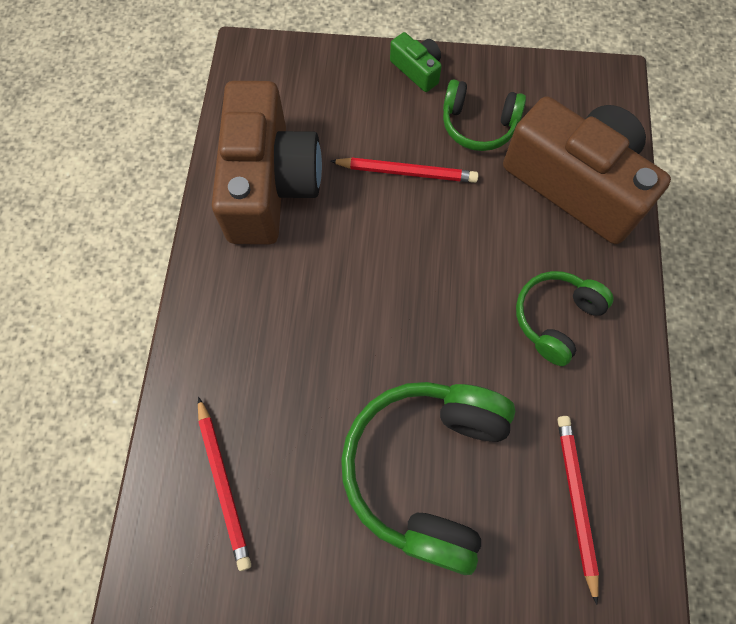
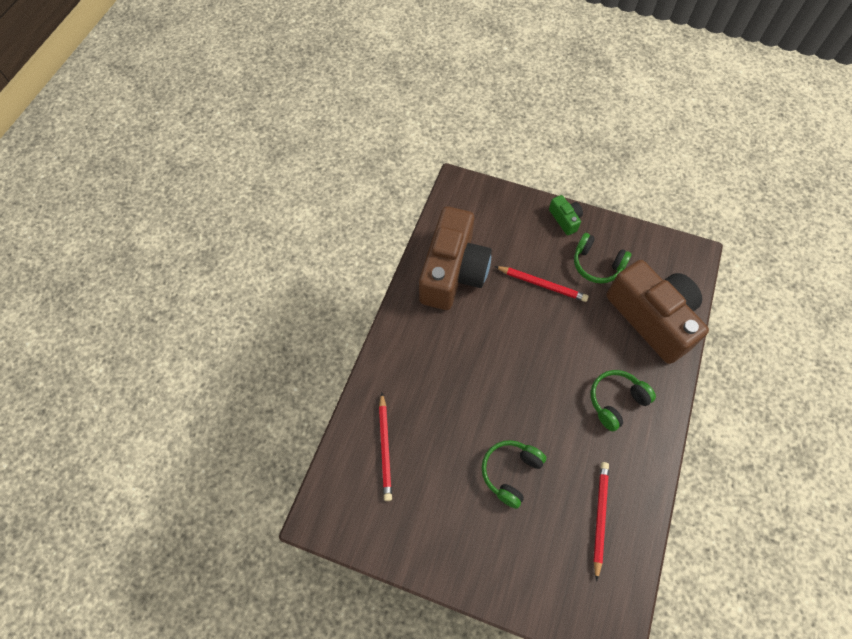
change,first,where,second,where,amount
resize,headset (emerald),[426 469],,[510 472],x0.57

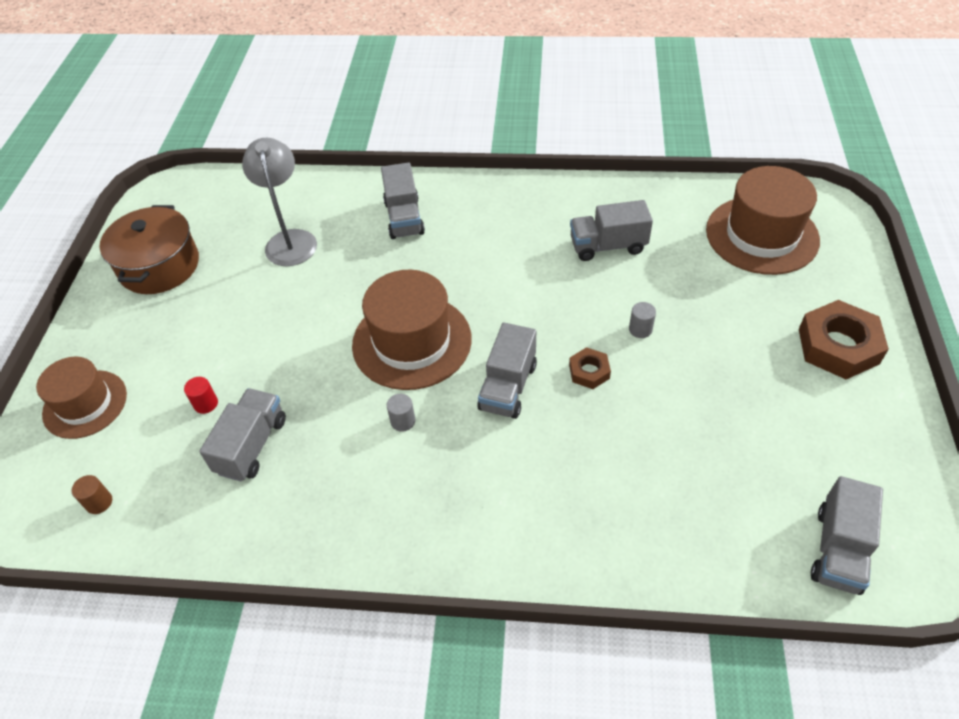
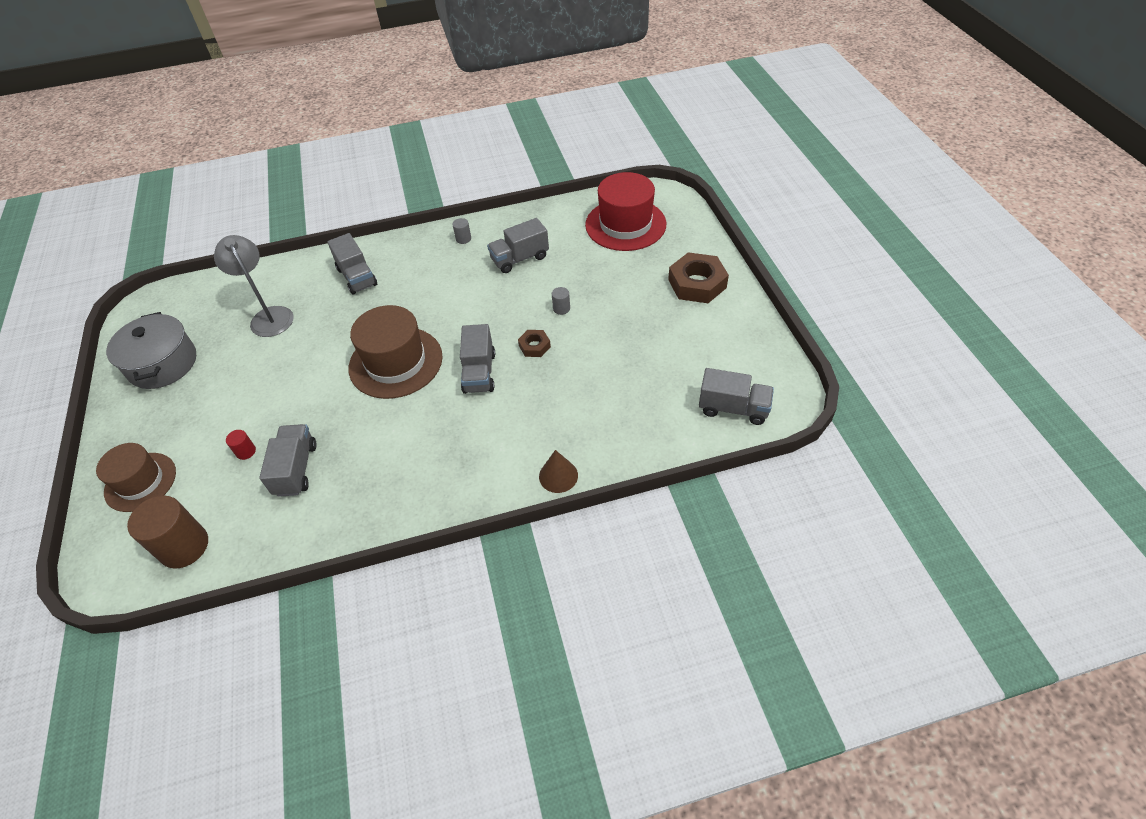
change,first,where,second,where,amount
recolor,tall hat (dark brown),[762 235],tall hat (crimson),[625 224],
recolor,pot (dark brown),[159 266],pot (grey),[162 364],
move,cylinder (grey),[403 421],,[463 239],
resize,cylinder (dark brown),[99 502],,[184 546],x2.24
rotate,truck (grey),[838 550],,[733 408],75 degrees counterclockwise
insert,,,cone (dark brown),[558 476],

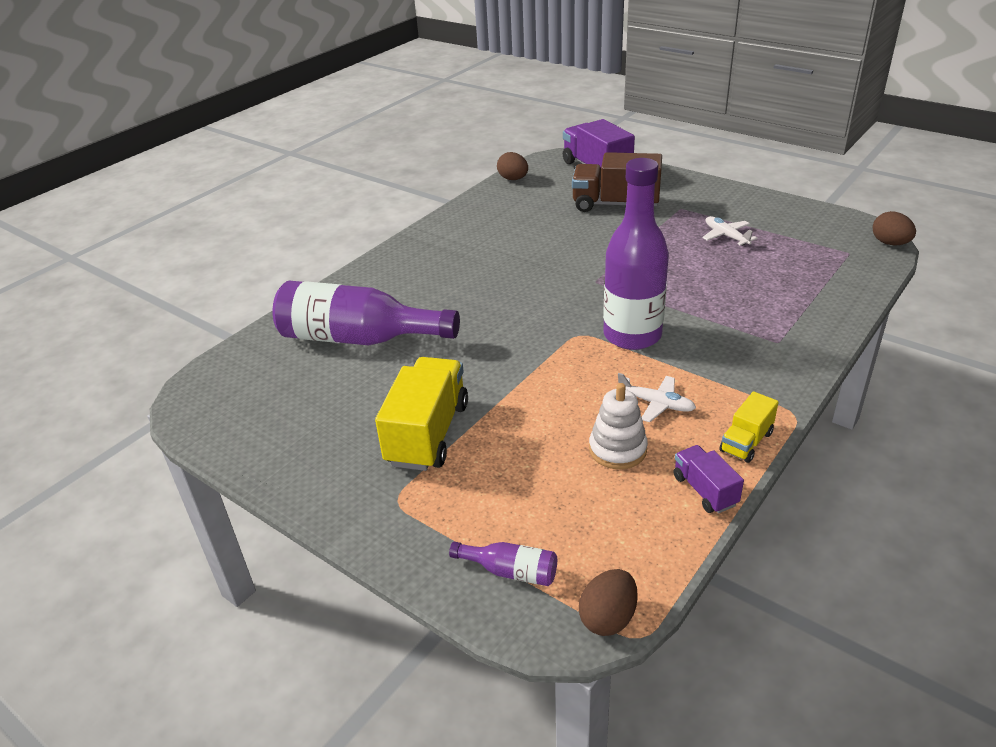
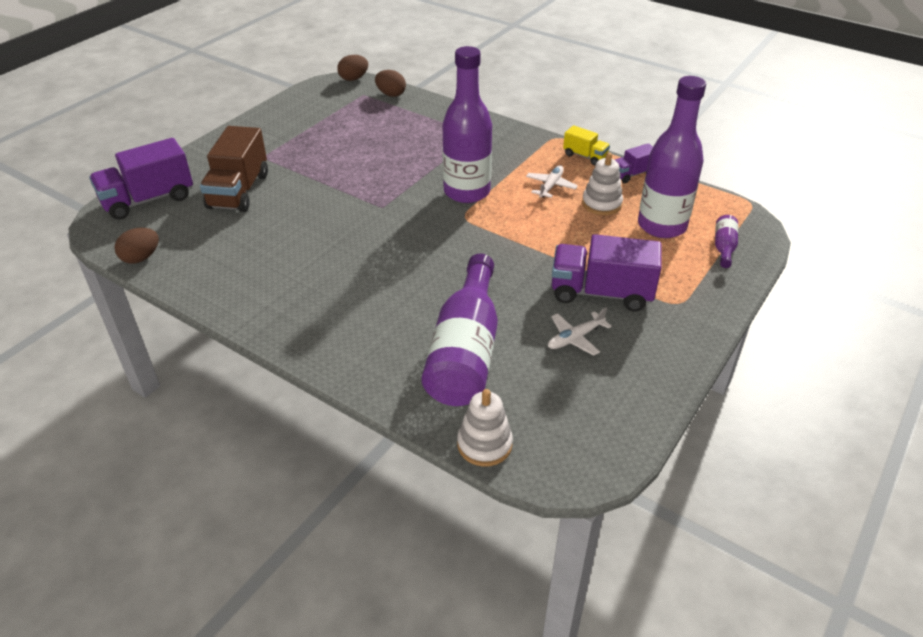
change,first,where,second,where,amount
move,plane (white),[726 236],,[575 338],
recolor,truck (yellow),[427 434],truck (purple),[601 293],
move,egg (dark brown),[608 618],,[391 94],
insert,,,flask (purple),[661 226],
insert,,,stacking toy (white),[484 444],

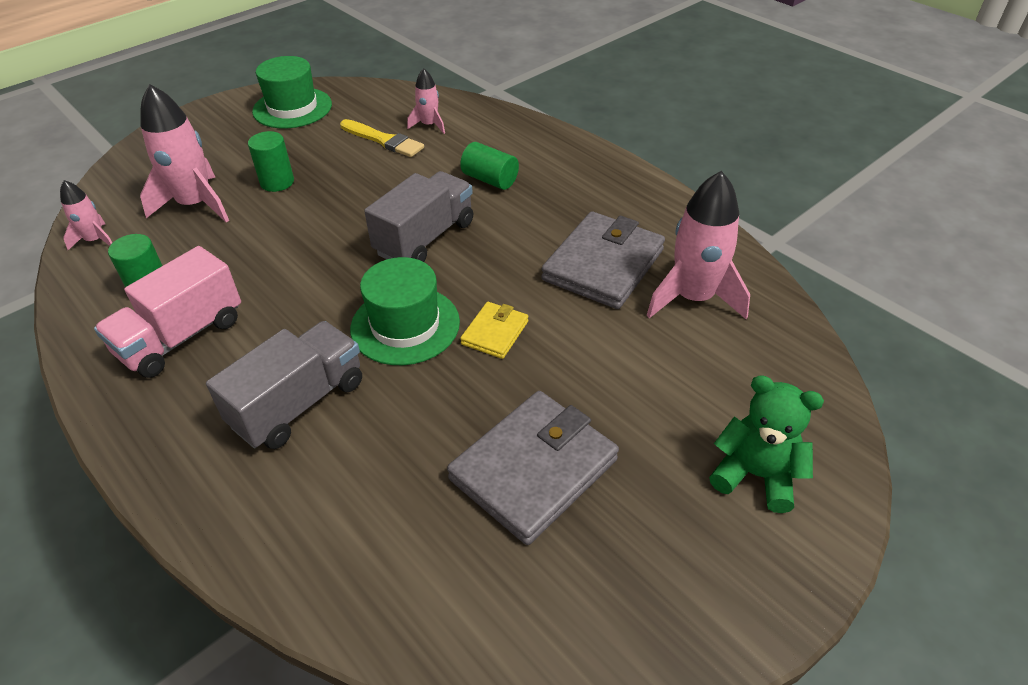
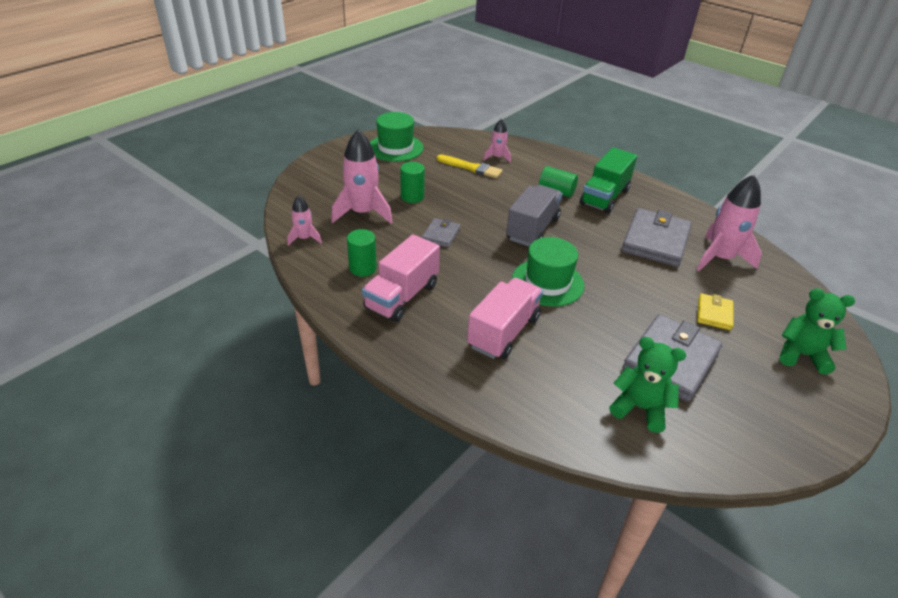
change,first,where,second,where,amount
move,billfold (yellow),[495 333],,[714 314],
recolor,truck (grey),[299 403],truck (rosy),[503 332],
insert,,,truck (emerald),[604 197],
insert,,,billfold (grey),[441 235],
insert,,,stuffed bear (emerald),[640 408],

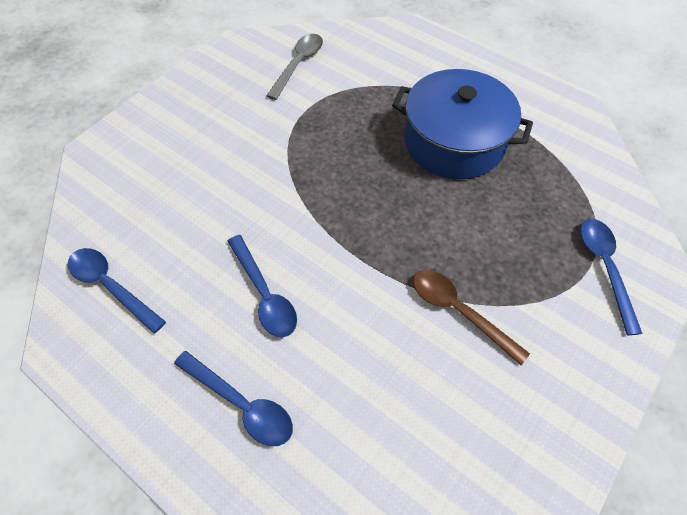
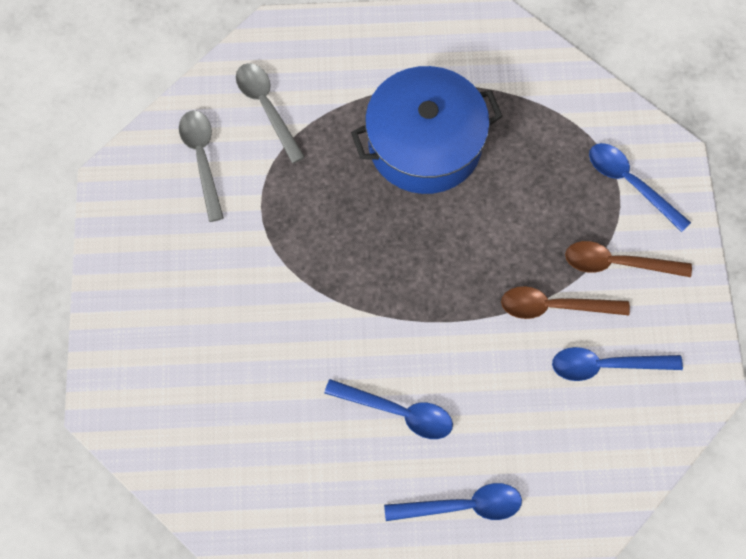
change,first,where,second,where,amount
move,teaspoon (blue),[111 286],,[606 365],
insert,,,teaspoon (grey),[267 108],
insert,,,teaspoon (dark brown),[617 263],

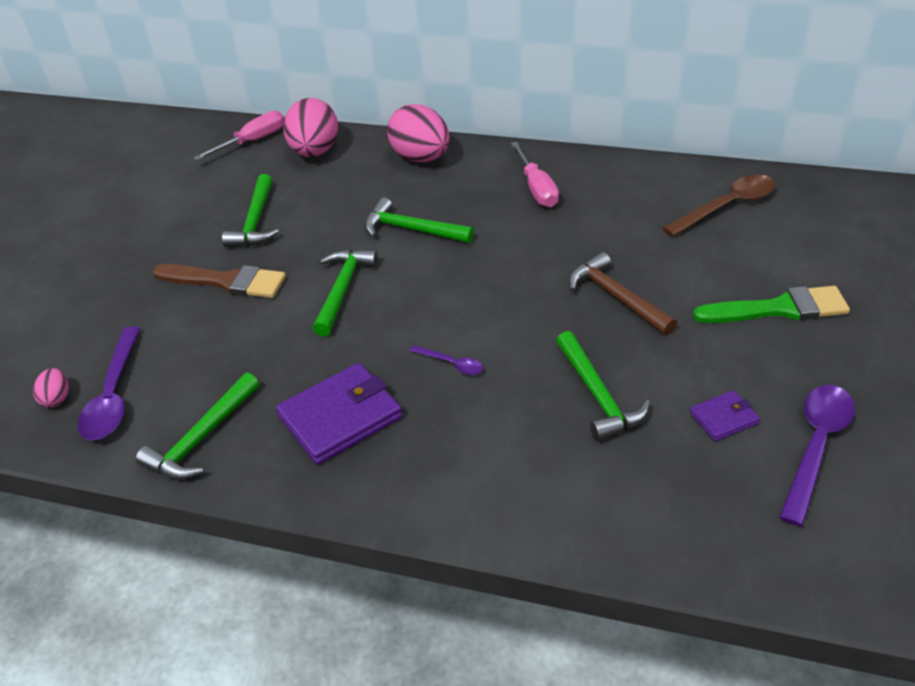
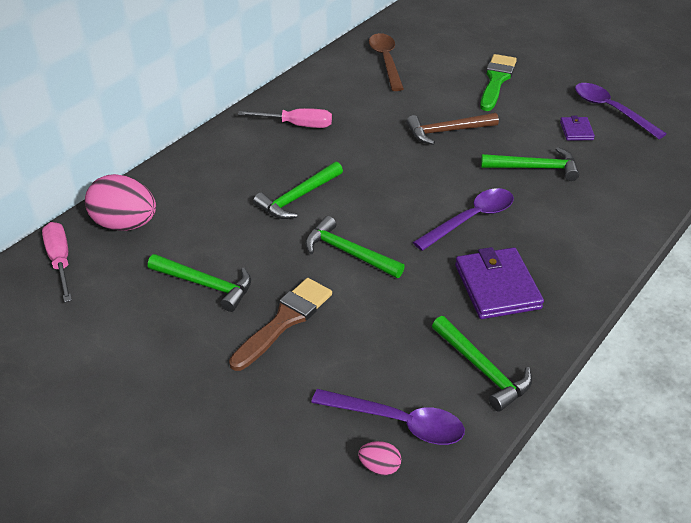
change,first,where,second,where,amount
delete,egg (rosy),[421 158],,,
resize,teaspoon (purple),[451 364],,[471 219],x1.98

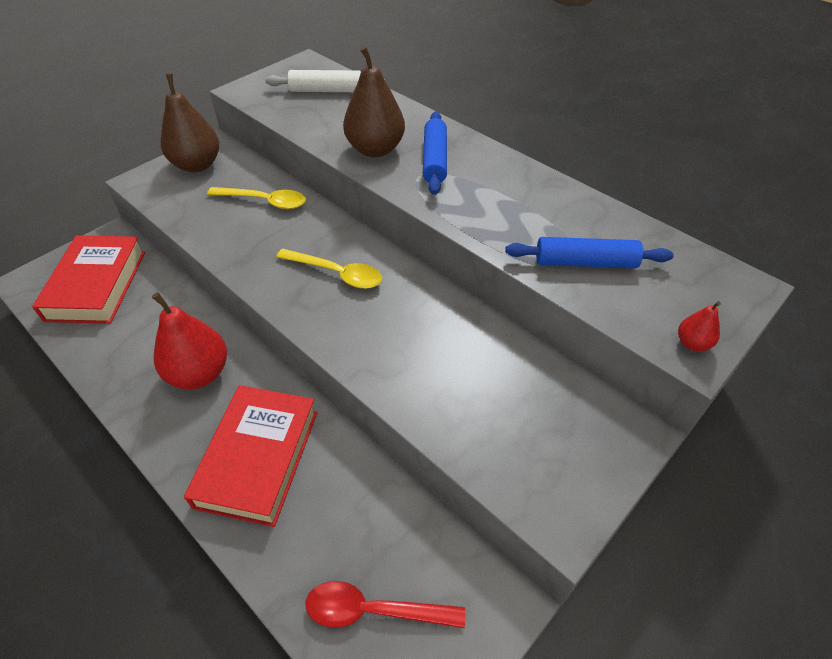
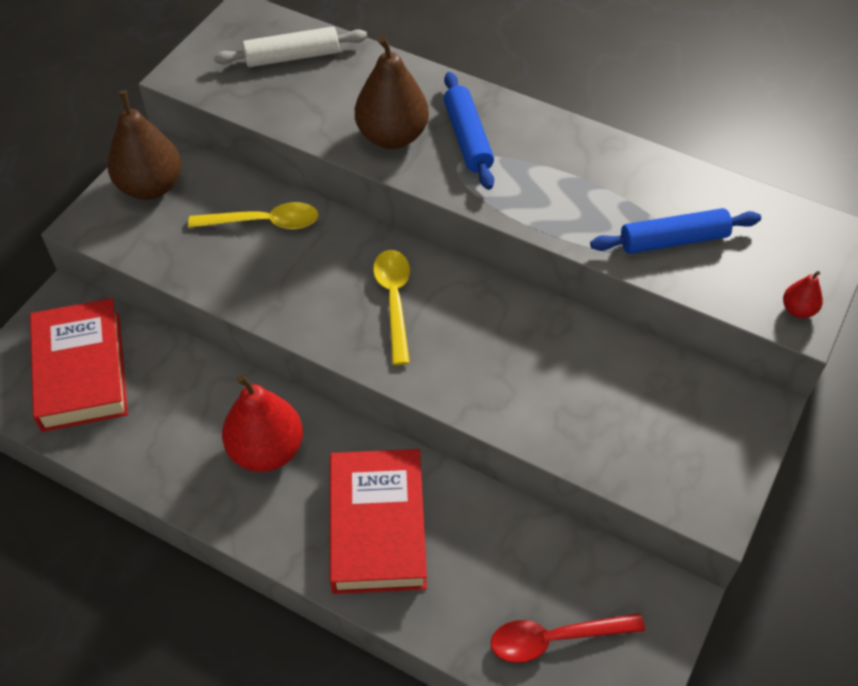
change,first,where,second,where,amount
rotate,teaspoon (yellow),[337 274],,[394 300],105 degrees counterclockwise

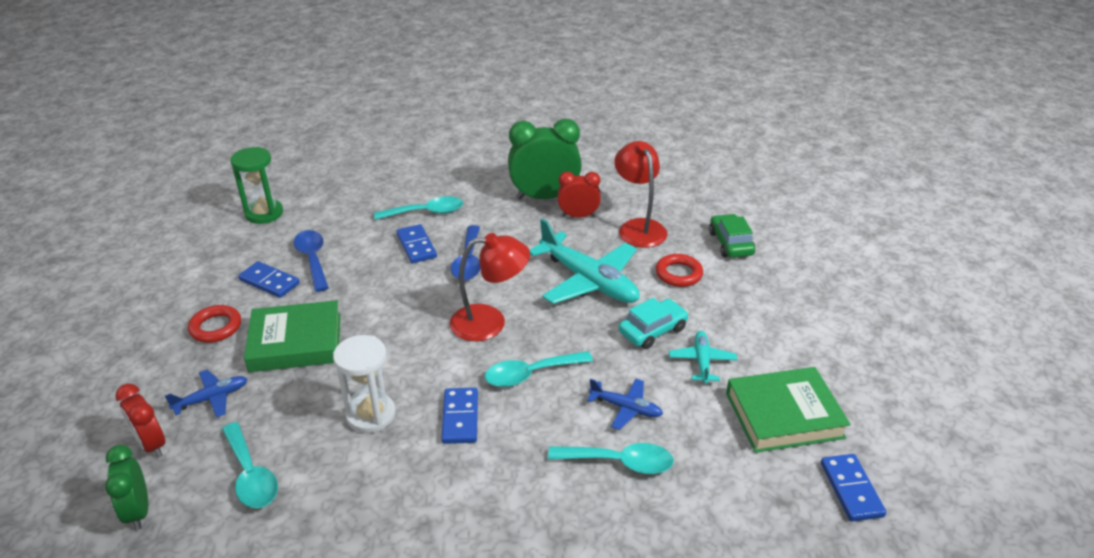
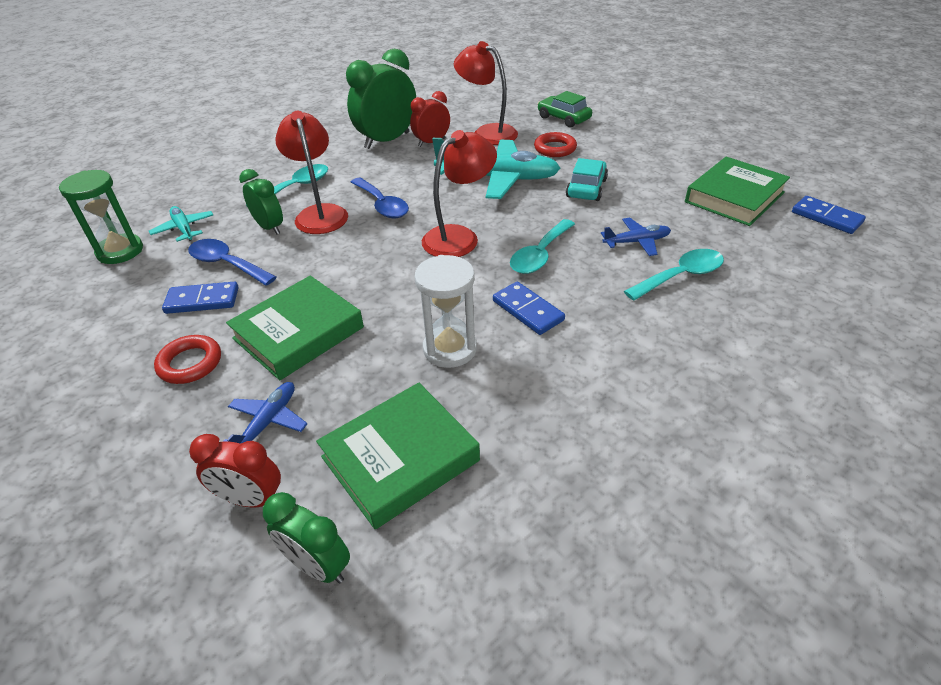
change,first,where,second,where,amount
replace,domino piece (blue),[416 246],reading lamp (crimson),[320 213],
move,plane (turquoise),[702 361],,[184 229],
replace,teaspoon (turquoise),[251 475],book (emerald),[400 459],
insert,,,clock (emerald),[269 227],

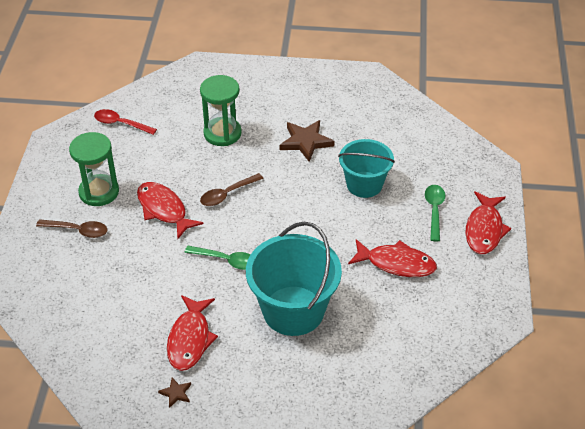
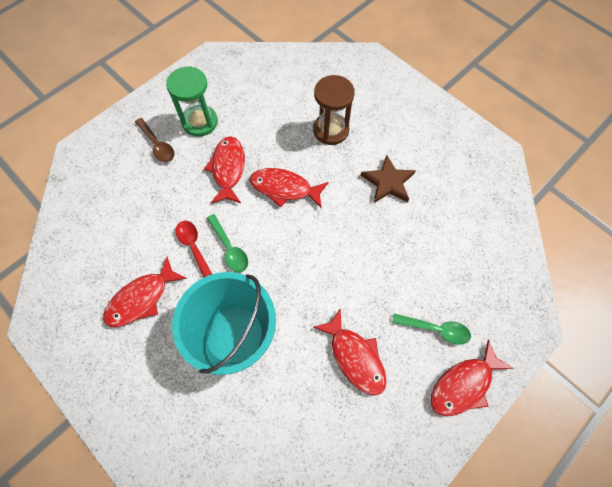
change,first,where,second,where,amount
recolor,sandglass (emerald),[222 133],sandglass (dark brown),[331 130],
move,teaspoon (crimson),[120 124],,[194 248],
delete,bucket (turquoise),[364 184],,,
replace,teaspoon (dark brown),[227 194],fish figure (crimson),[284 188],
rotate,teaspoon (emerald),[434 210],,[435 329],60 degrees clockwise
delete,star (dark brown),[176 393],,,

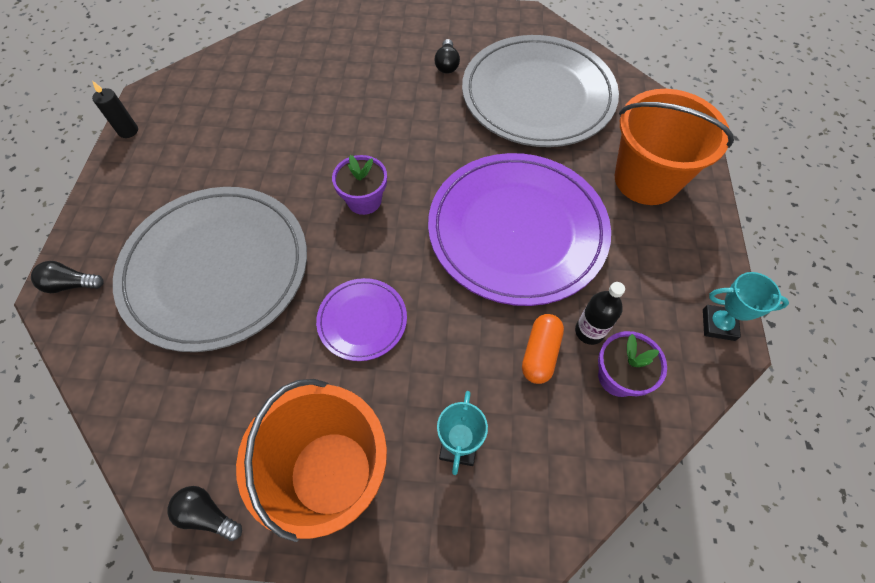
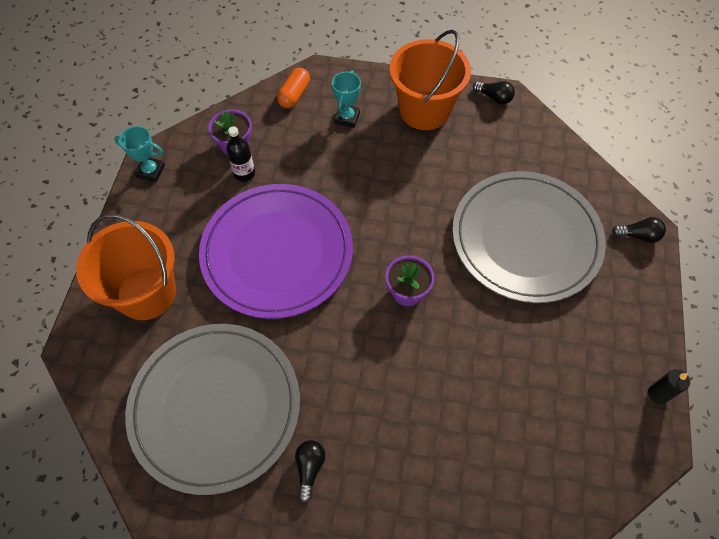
change,first,where,second,where,amount
delete,plate (purple),[362 320],,,
move,capsule (orange),[540 353],,[294 95],

